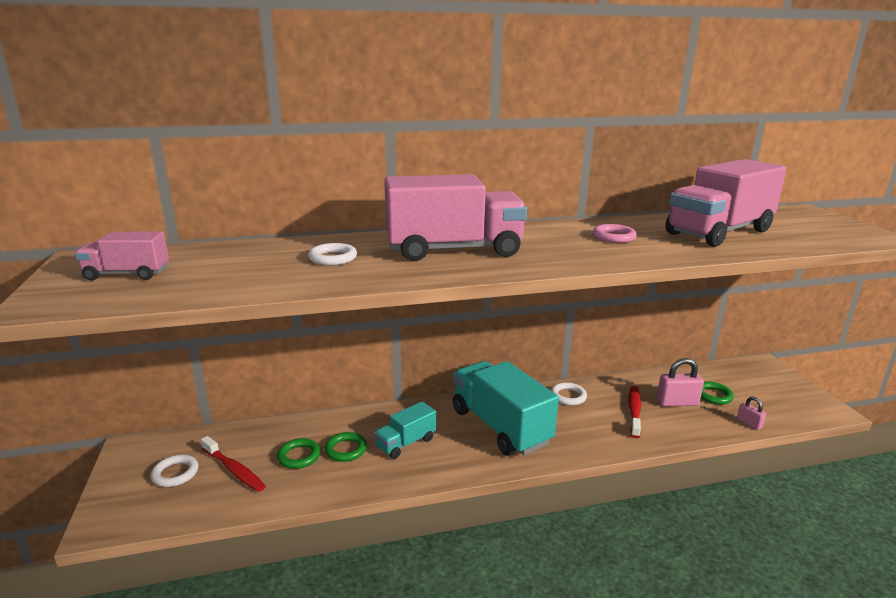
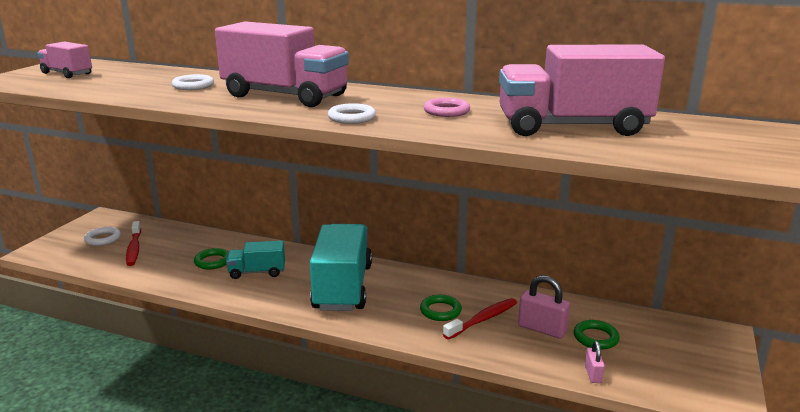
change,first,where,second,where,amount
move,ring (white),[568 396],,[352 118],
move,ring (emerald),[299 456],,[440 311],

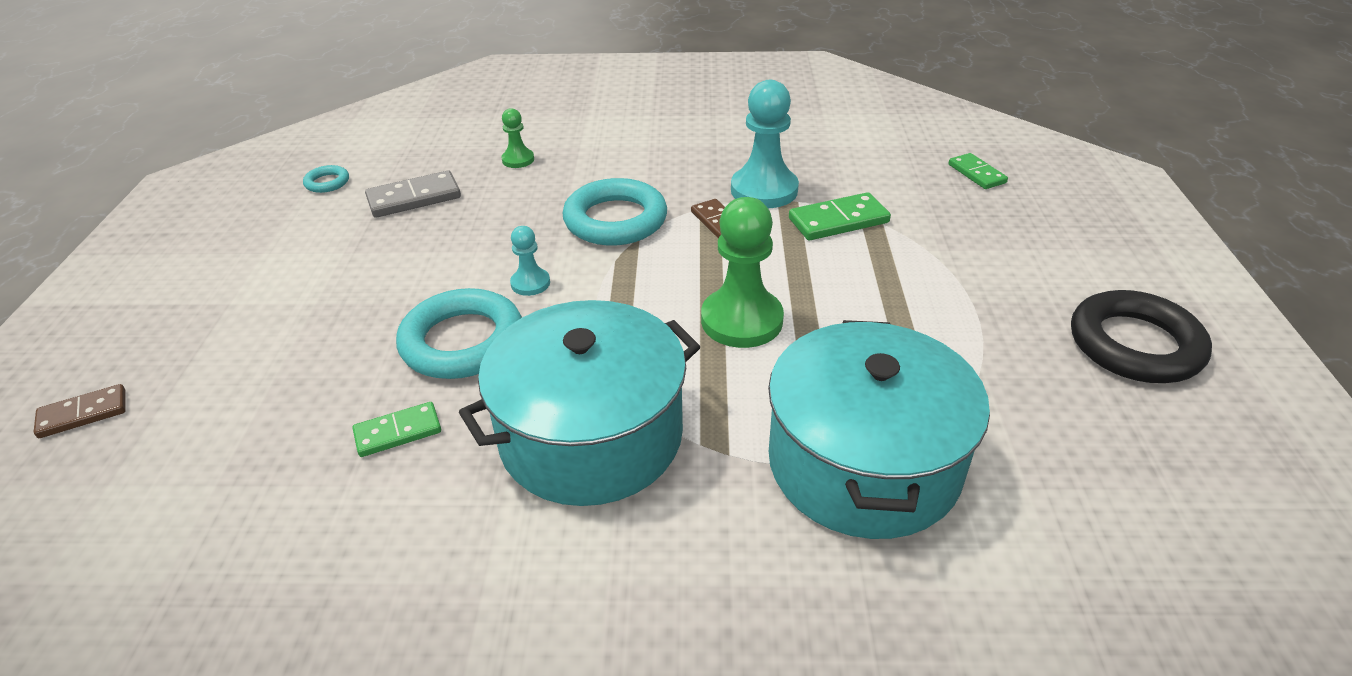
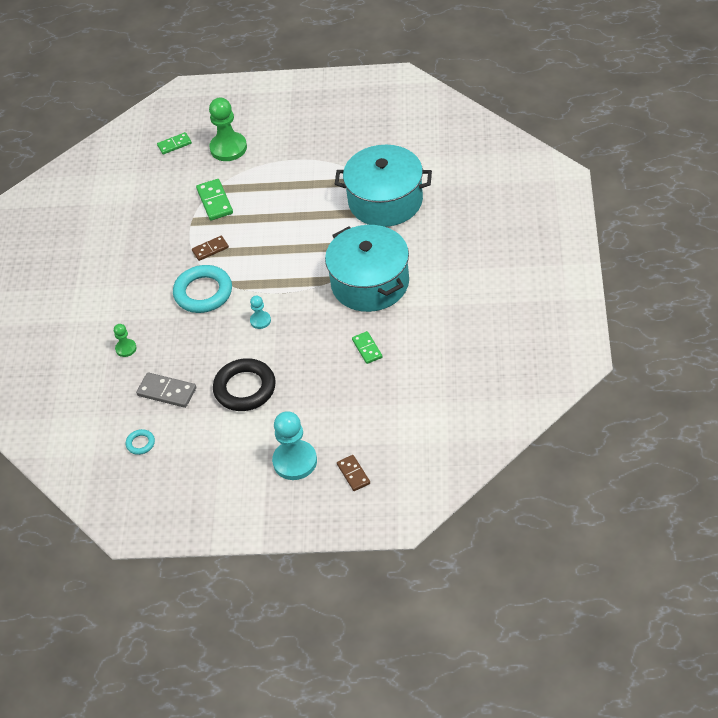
change,first,where,second,where,amount
move,game pawn (turquoise),[764 190],,[295 461],
rotate,domino piece (grey),[414 198],,[167 392],45 degrees counterclockwise
move,game pawn (emerald),[741 320],,[228 148],
delete,ring (turquoise),[462 342],,,
move,ring (black),[1135 345],,[245 388],

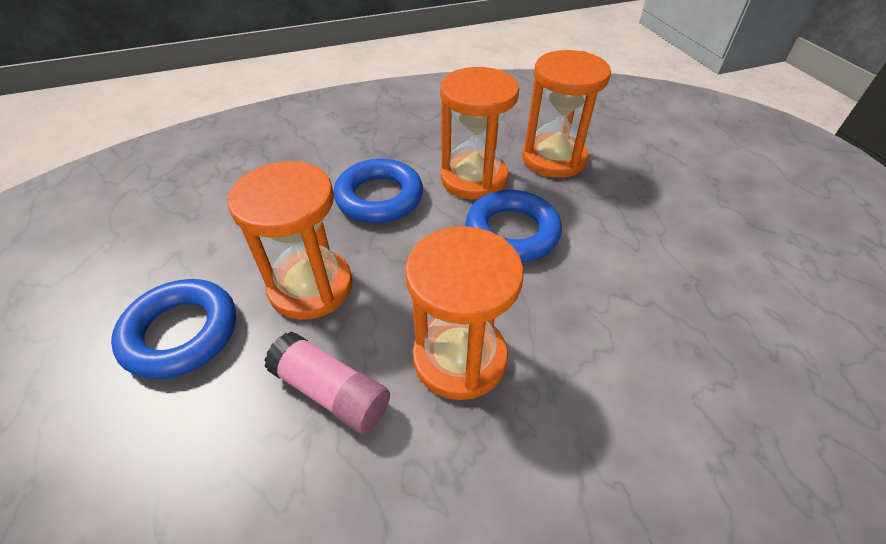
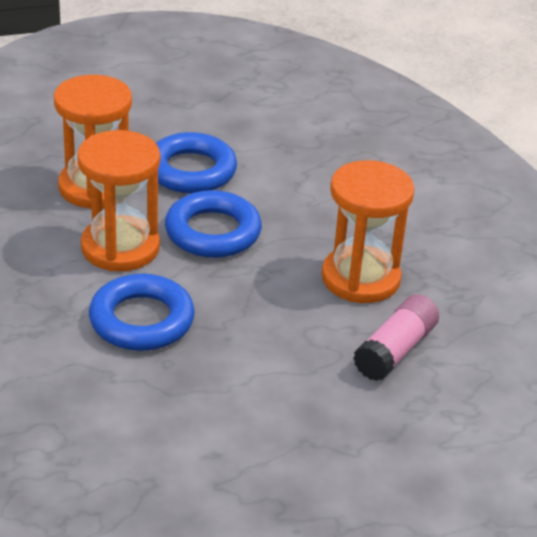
change,first,where,second,where,amount
delete,sandglass (orange),[311 287],,,
move,ring (blue),[181 333],,[191 171],

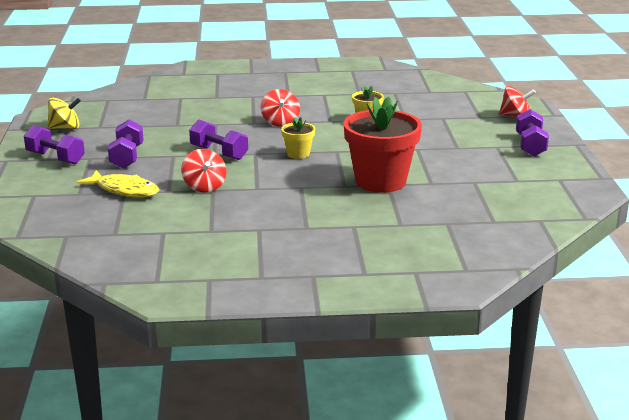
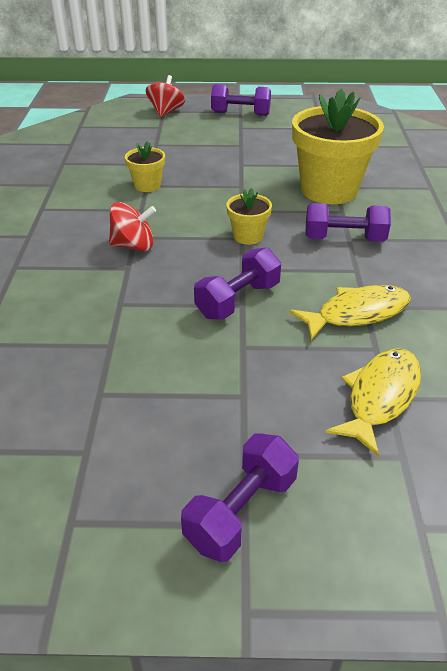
change,first,where,second,where,amount
recolor,plant pot (crimson),[380 181],plant pot (yellow),[329 190],
delete,whirligig (yellow),[65 128],,,
move,hand weight (purple),[127 157],,[344 239],
replace,whirligig (crimson),[204 187],fish figure (yellow),[357 313],

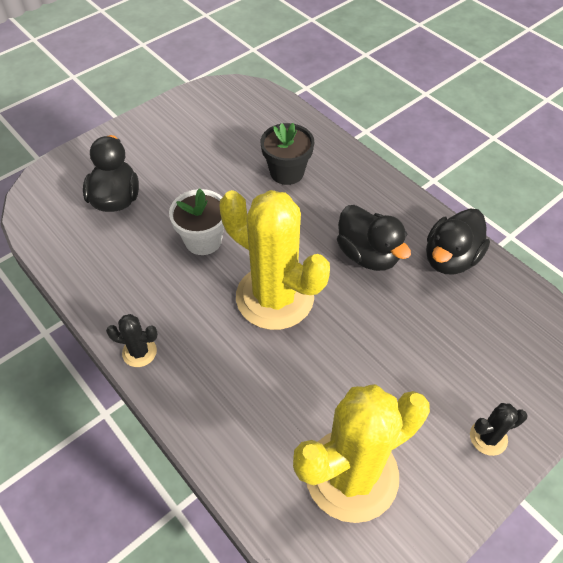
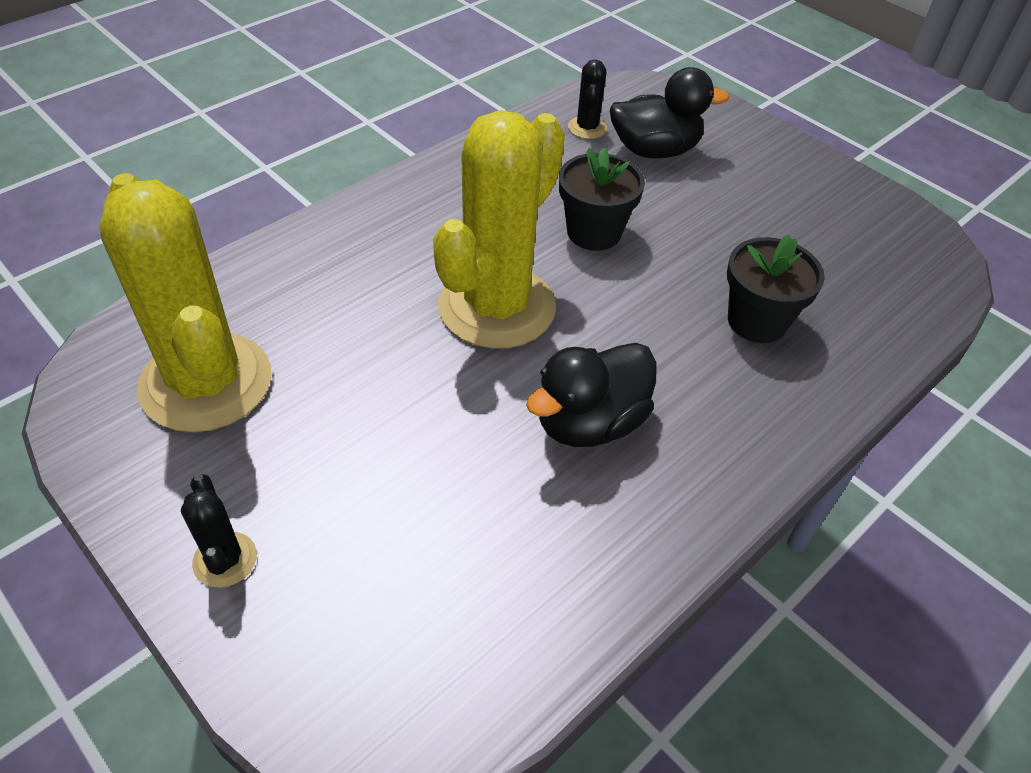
change,first,where,second,where,amount
recolor,plant pot (white),[203 240],plant pot (black),[594 232],
delete,toy duck (black),[450 258],,,
move,prickly plant (black),[139 352],,[587 128],

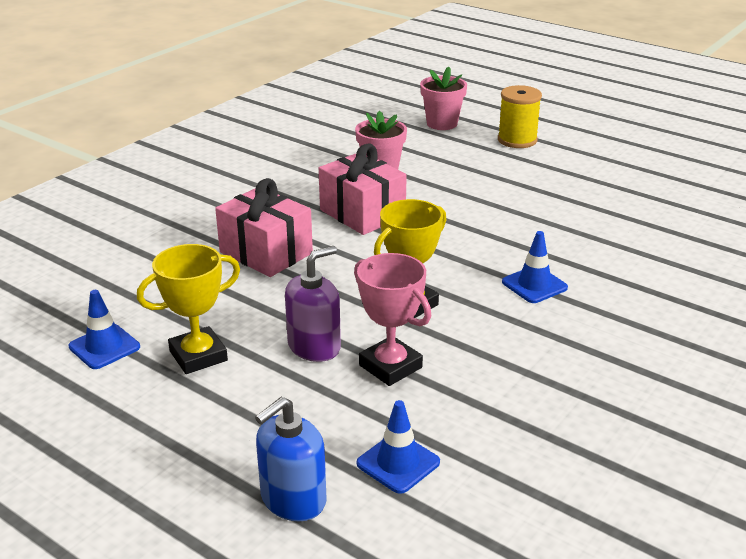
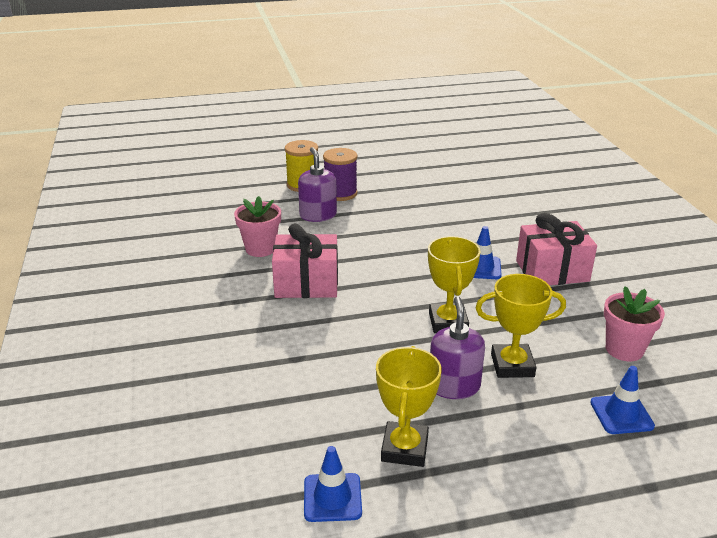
change,first,where,second,where,amount
move,plant pot (rosy),[442 124],,[624 349],
move,gift (rosy),[266 253],,[552 271],
recolor,award cup (rosy),[390 366],award cup (yellow),[512 365],
delete,soap dispenser (blue),[293 499],,,
insert,,,soap dispenser (purple),[318 215],
insert,,,bobbin (purple),[340 193],

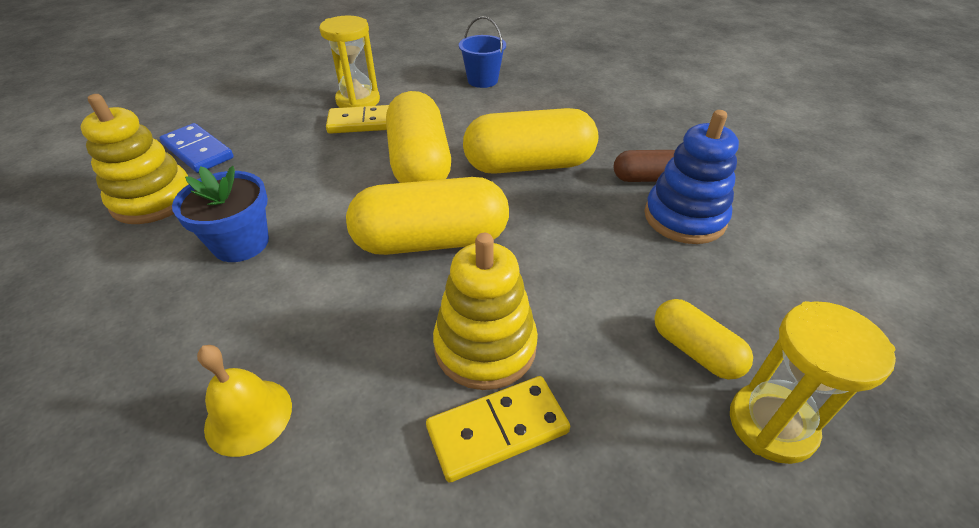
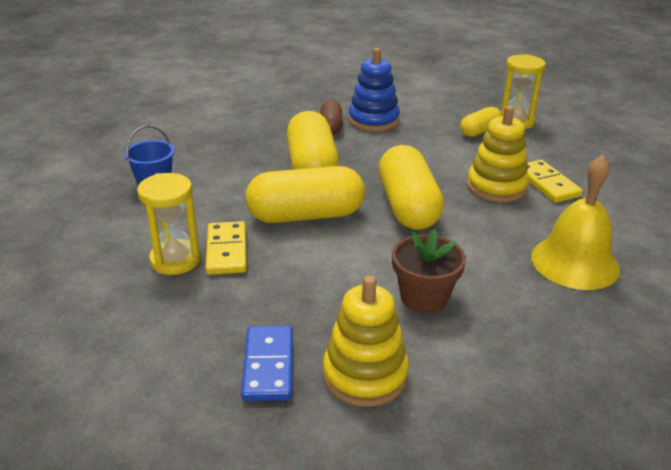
change,first,where,second,where,amount
rotate,domino piece (blue),[198 151],,[268 366],45 degrees counterclockwise
recolor,plant pot (blue),[241 243],plant pot (dark brown),[424 298],
resize,bell (yellow),[248 416],,[574 262],x1.67

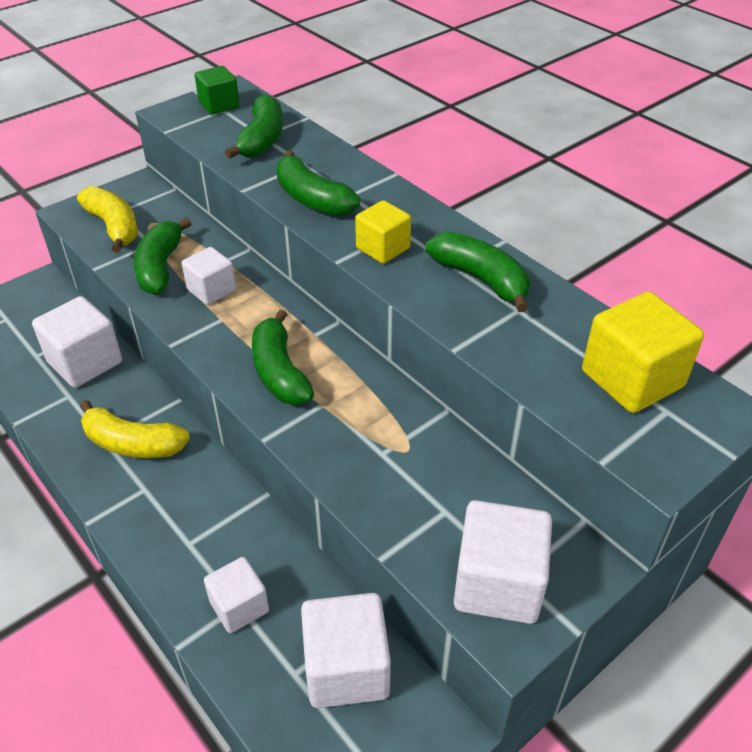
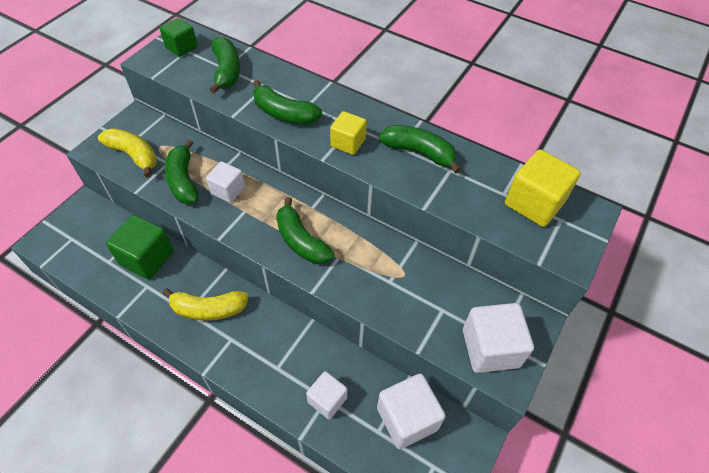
change,first,where,second,where,amount
recolor,solid cube (white),[85 362],solid cube (emerald),[147 258],

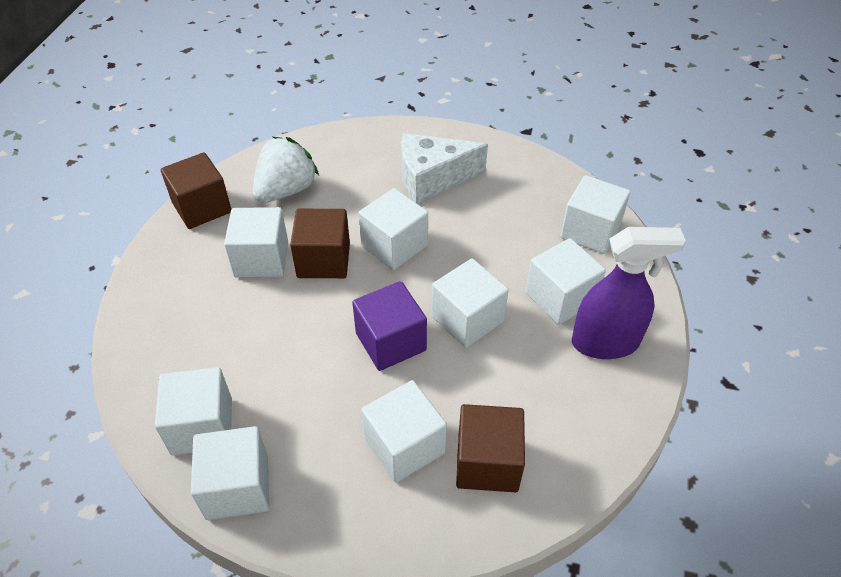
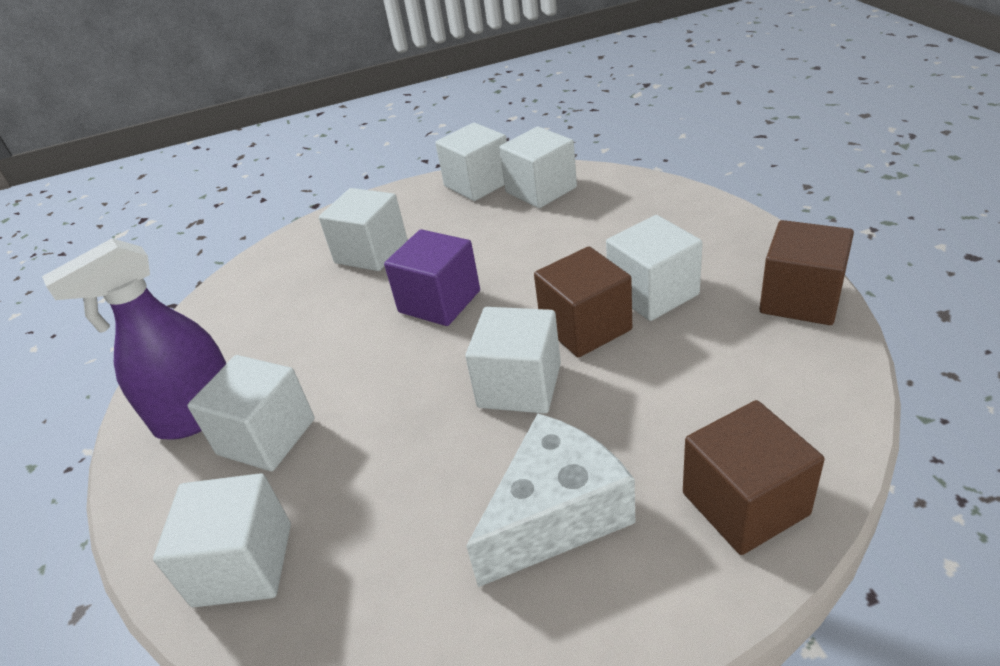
change,first,where,second,where,amount
delete,toy strawberry (white),[286 190],,,
delete,solid cube (white),[467 319],,,
move,solid cube (dark brown),[487 462],,[745 503],

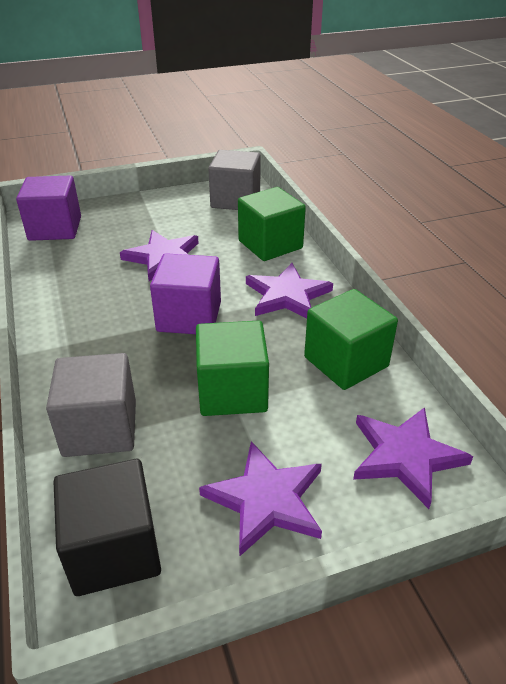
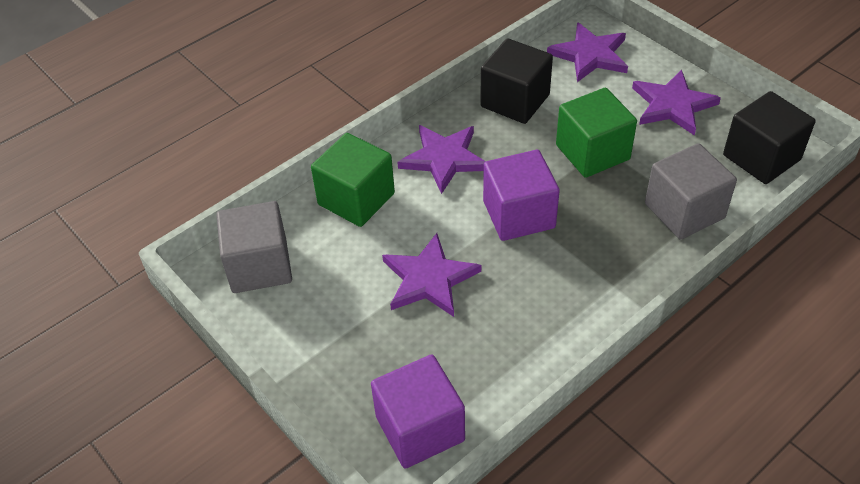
change,first,where,second,where,amount
recolor,solid cube (emerald),[346 362],solid cube (black),[515 101],

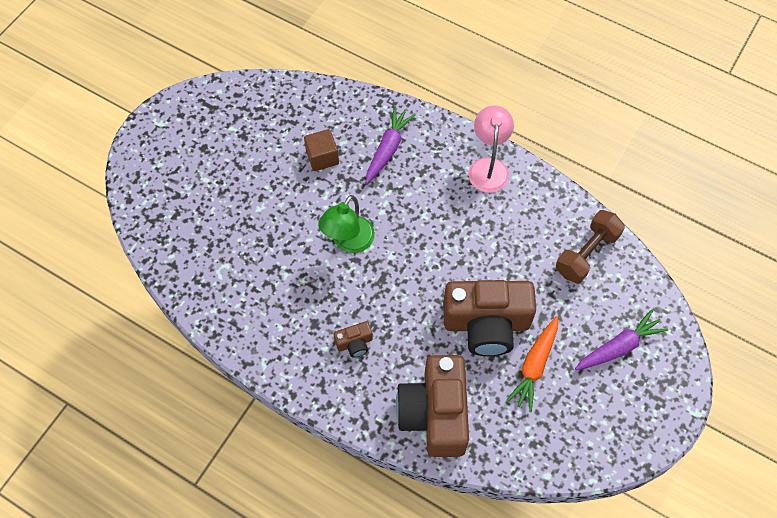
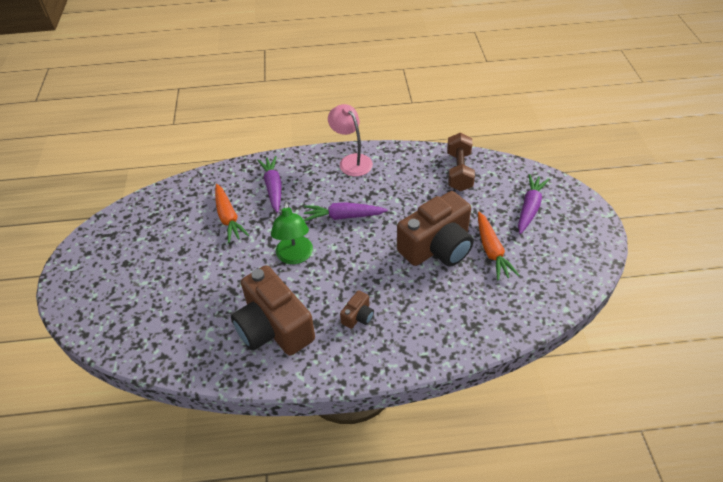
change,first,where,second,where,amount
replace,solid cube (dark brown),[322 157],toy carrot (orange),[228 218],
move,camera (dark brown),[435 413],,[273 327],
insert,,,toy carrot (purple),[343 216],

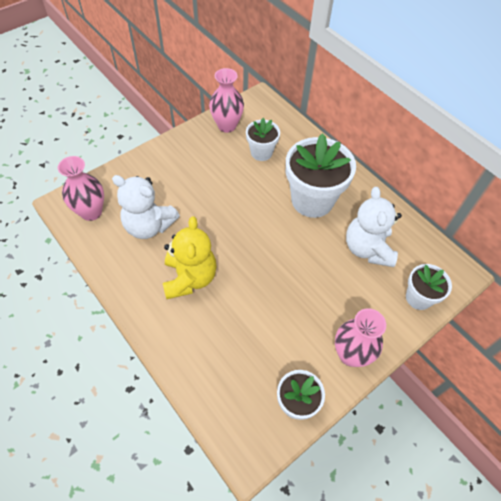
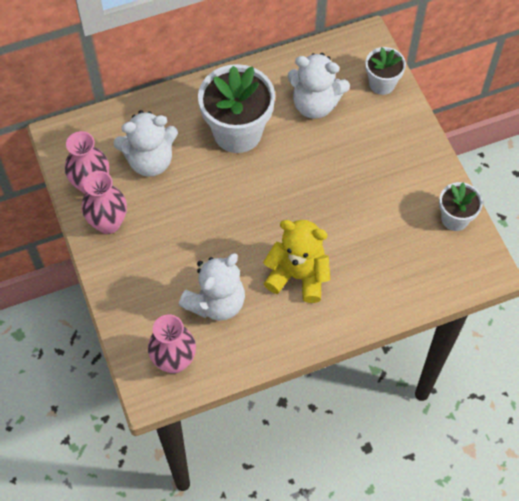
change,first,where,second,where,amount
replace,plant pot (white),[261 152],stuffed bear (white),[150 160],
move,vase (rosy),[351 354],,[108 223],

